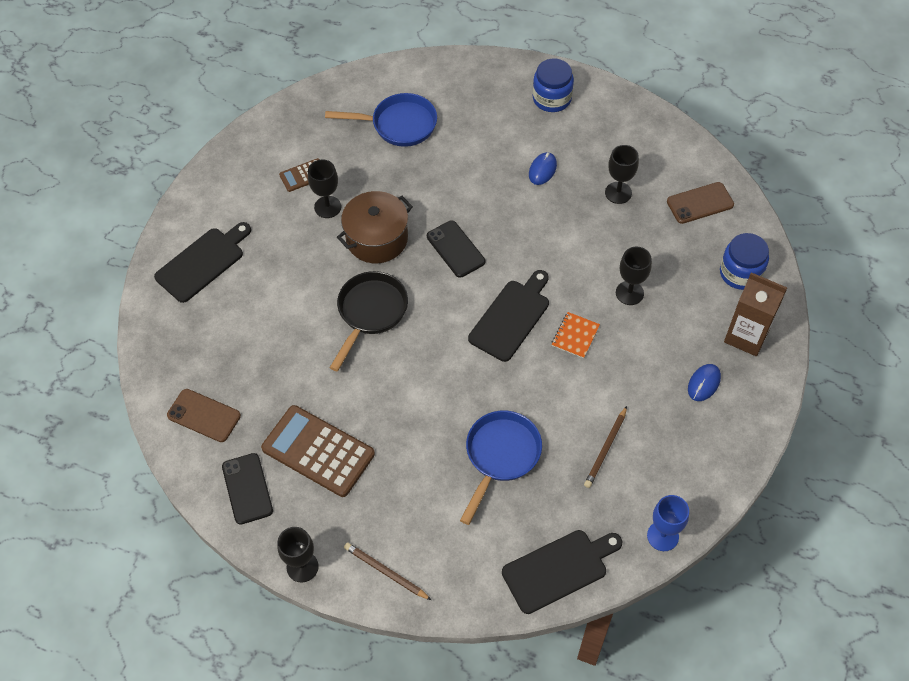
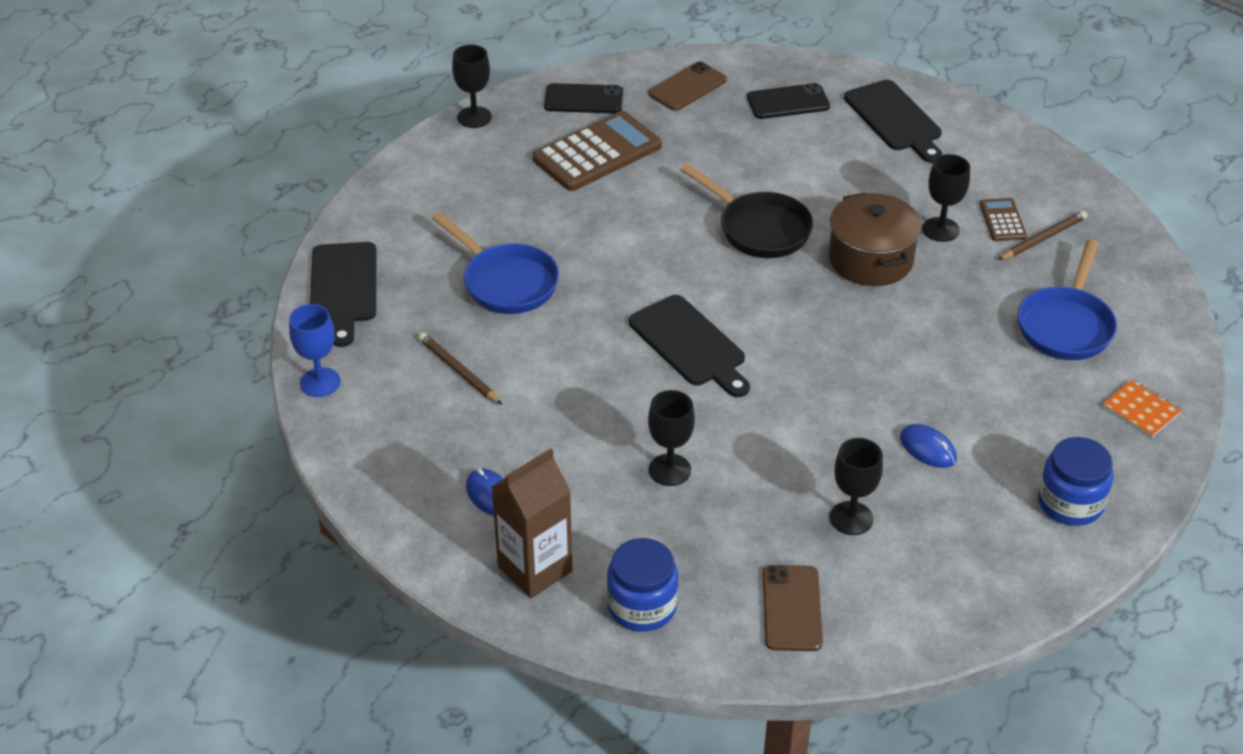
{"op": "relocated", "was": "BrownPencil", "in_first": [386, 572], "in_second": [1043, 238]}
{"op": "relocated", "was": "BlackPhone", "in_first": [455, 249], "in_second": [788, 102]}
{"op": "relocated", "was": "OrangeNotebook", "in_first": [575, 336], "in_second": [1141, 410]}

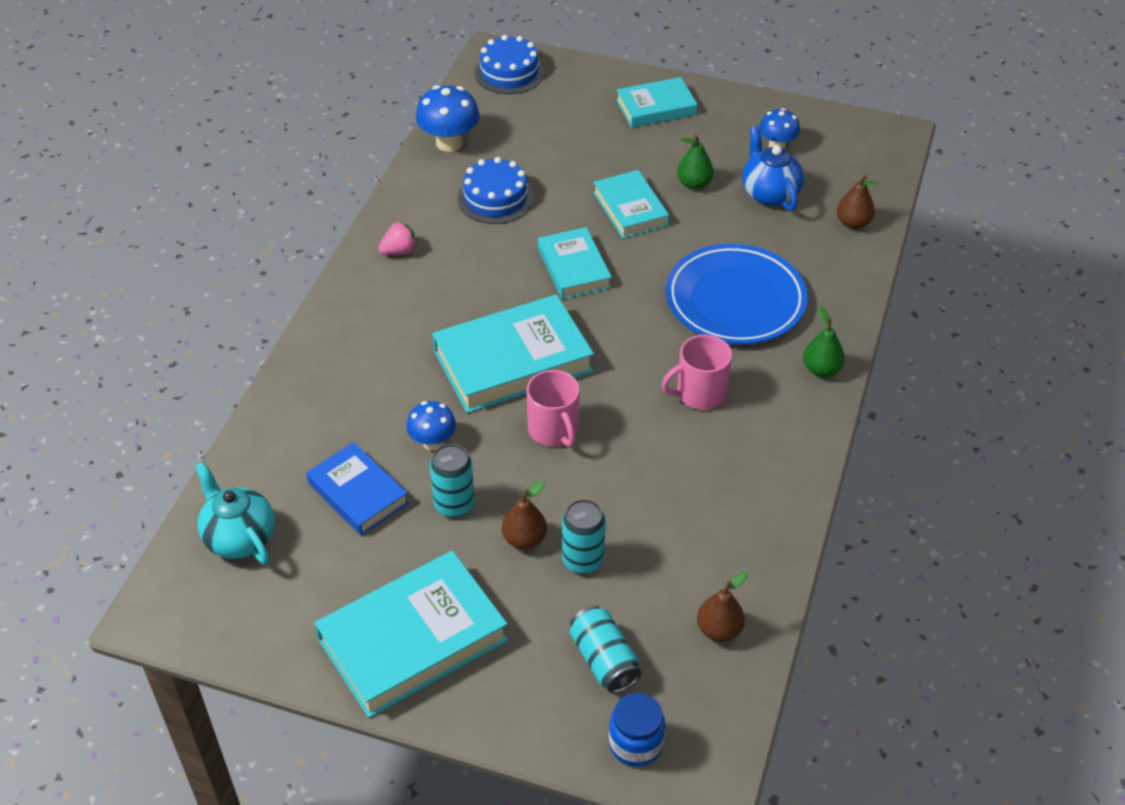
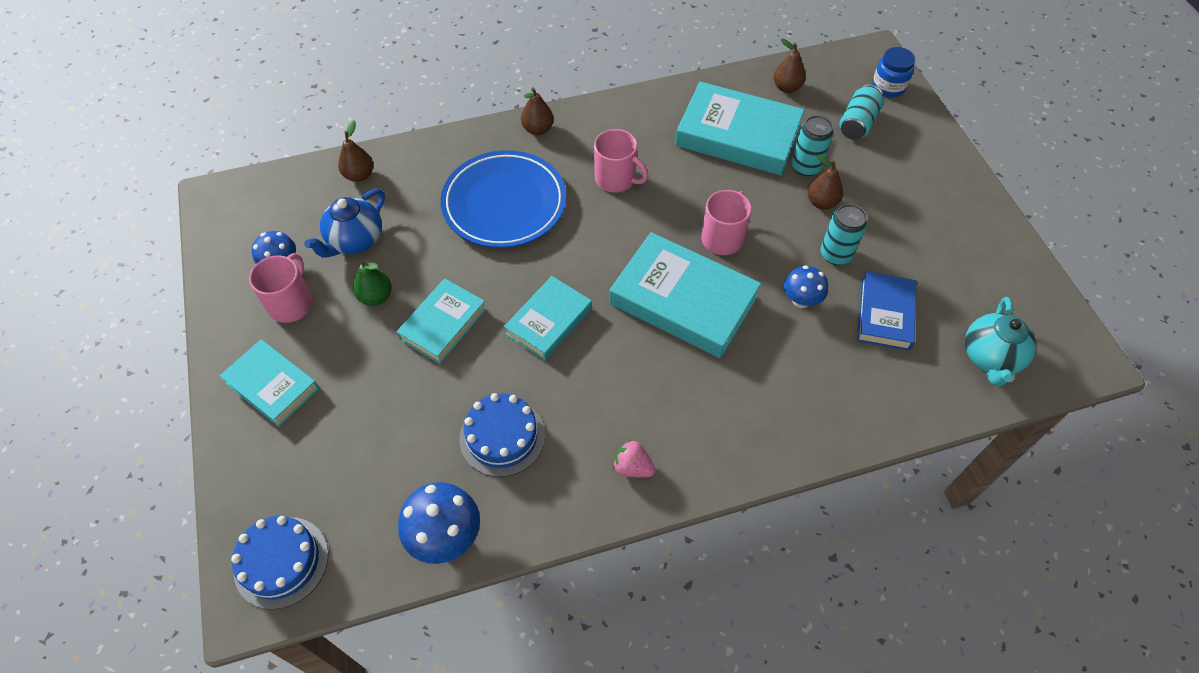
{"op": "appeared", "now": "PinkMug", "in_second": [291, 303]}
{"op": "relocated", "was": "TurquoiseBook", "in_first": [412, 639], "in_second": [737, 135]}
{"op": "colour", "was": "GreenPear", "now": "BrownPear", "in_first": [821, 369], "in_second": [538, 129]}

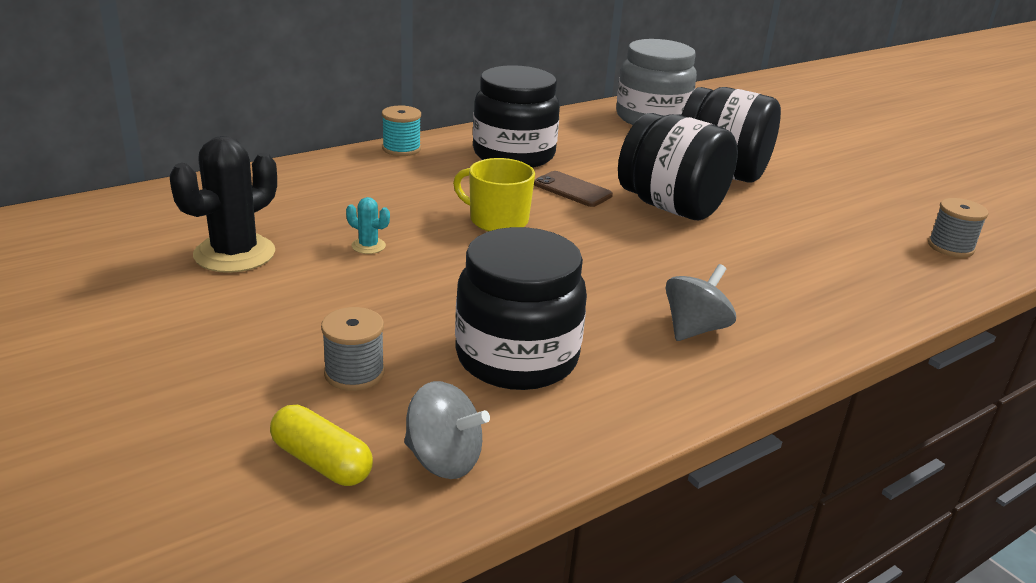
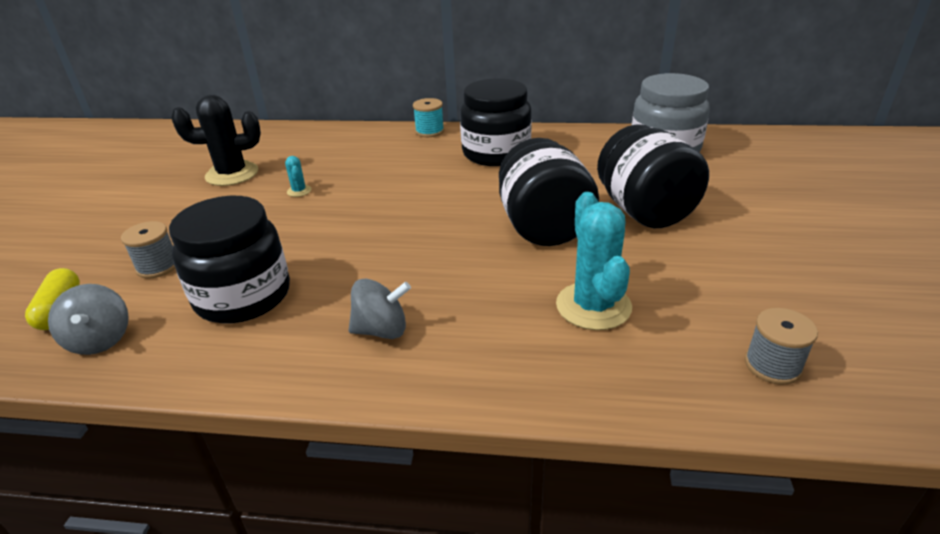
{"op": "missing", "was": "YellowMug", "in_first": [497, 220]}
{"op": "missing", "was": "BrownPhone", "in_first": [572, 190]}
{"op": "appeared", "now": "TurquoiseCactus", "in_second": [593, 306]}

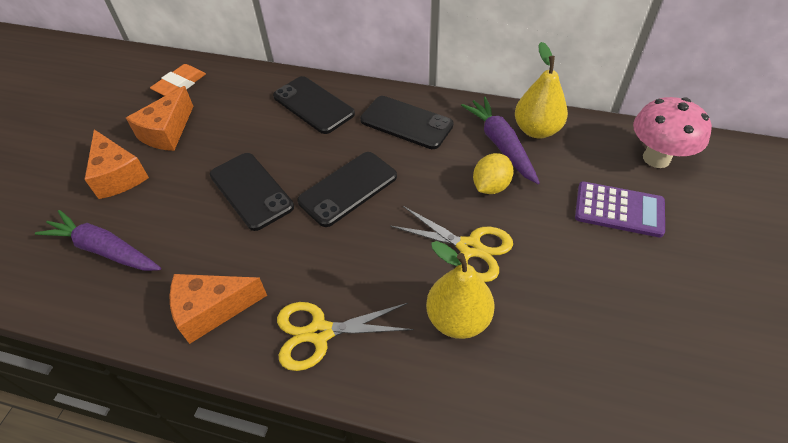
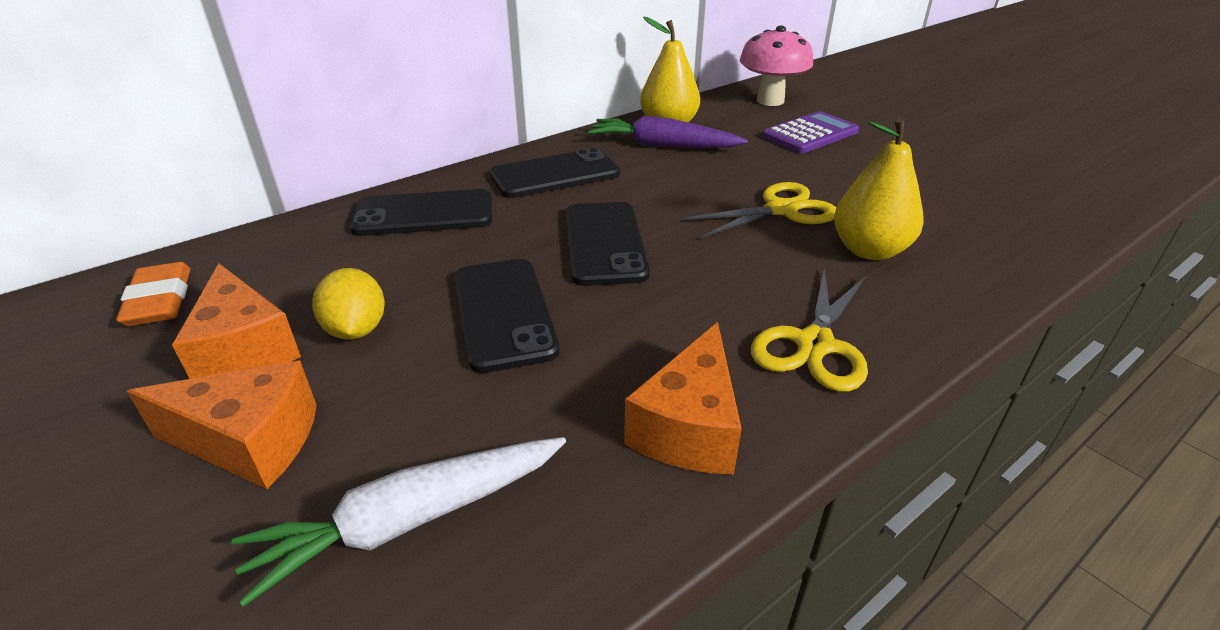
{"op": "relocated", "was": "YellowLemon", "in_first": [490, 186], "in_second": [356, 330]}
{"op": "colour", "was": "PurpleCarrot", "now": "WhiteCarrot", "in_first": [104, 250], "in_second": [411, 520]}
{"op": "spun", "was": "BlackPhone", "in_first": [251, 191], "in_second": [503, 313], "clockwise": 75}

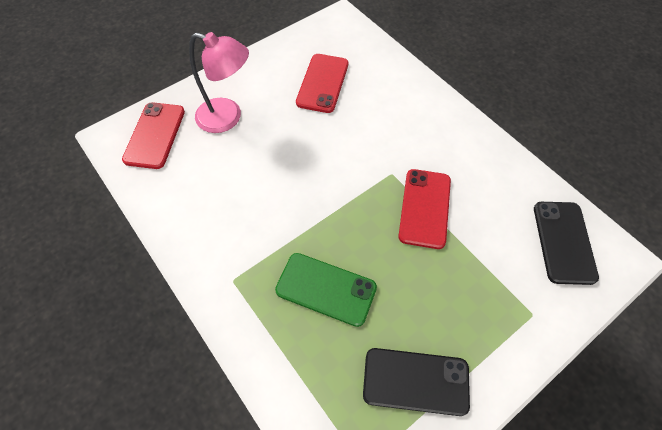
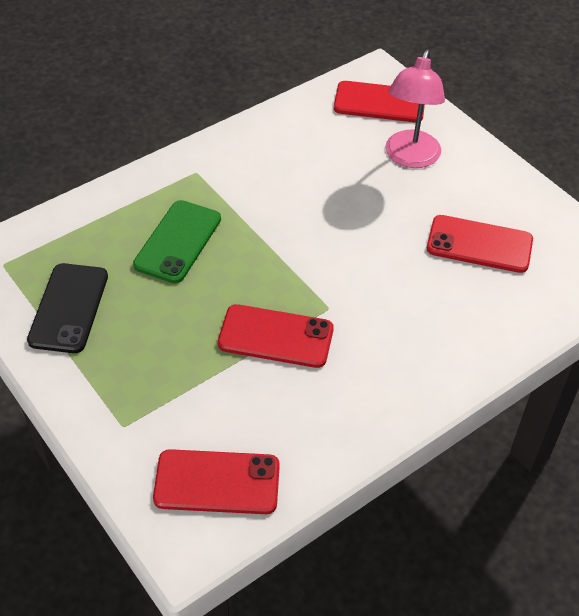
{"op": "colour", "was": "BlackPhone", "now": "RedPhone", "in_first": [563, 242], "in_second": [217, 482]}

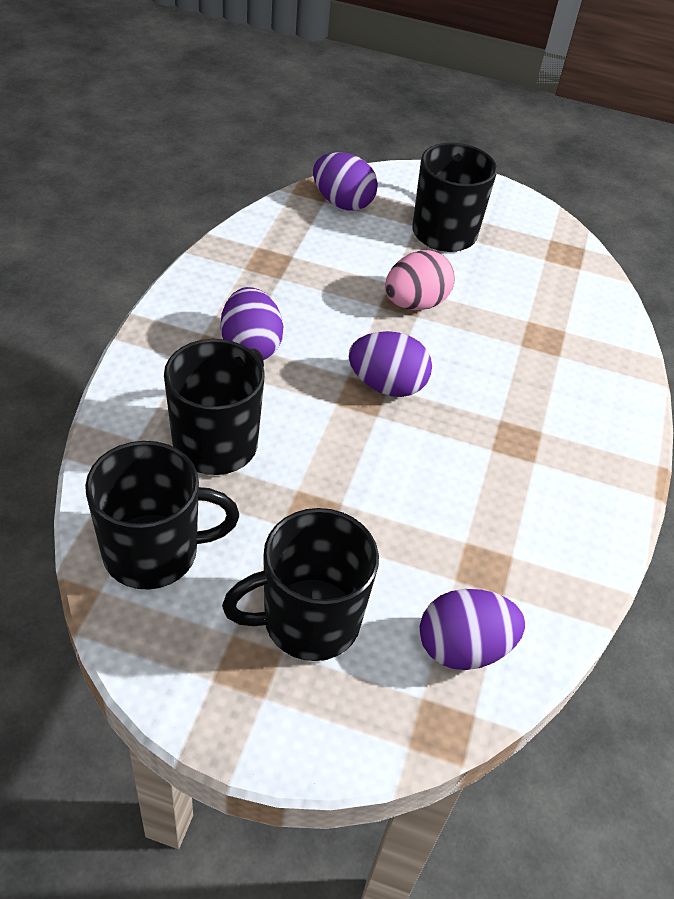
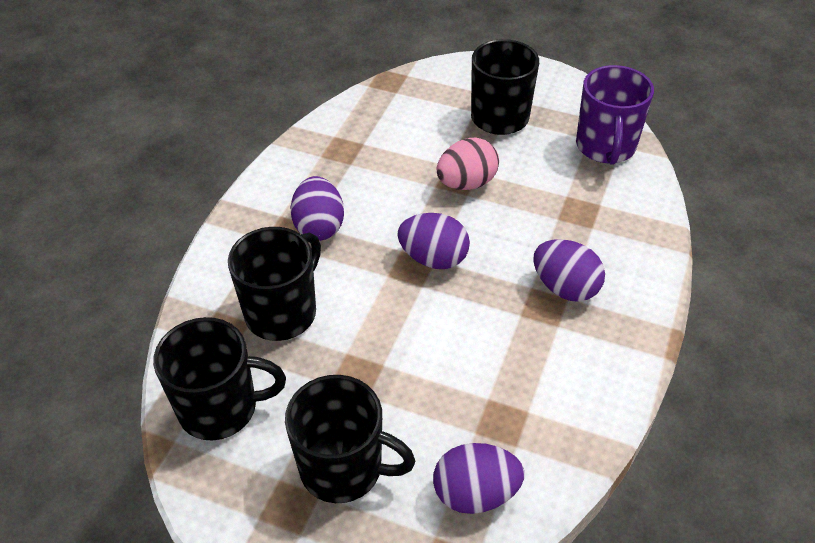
{"op": "appeared", "now": "PurpleMug", "in_second": [605, 147]}
{"op": "relocated", "was": "PurpleEgg", "in_first": [342, 203], "in_second": [565, 287]}
{"op": "spun", "was": "BlackMug", "in_first": [308, 621], "in_second": [344, 468], "clockwise": -150}

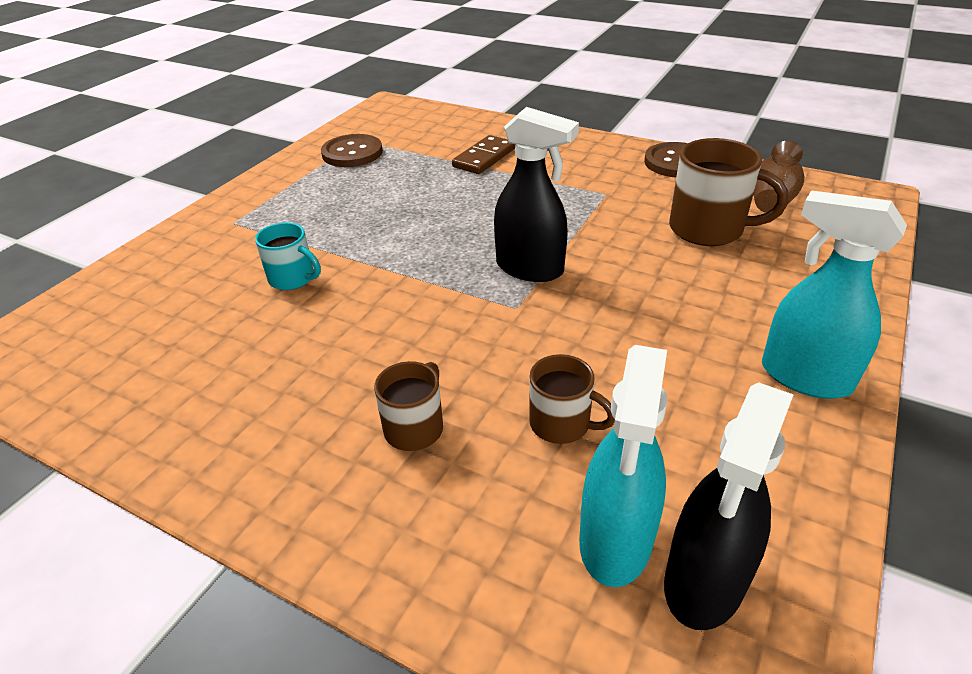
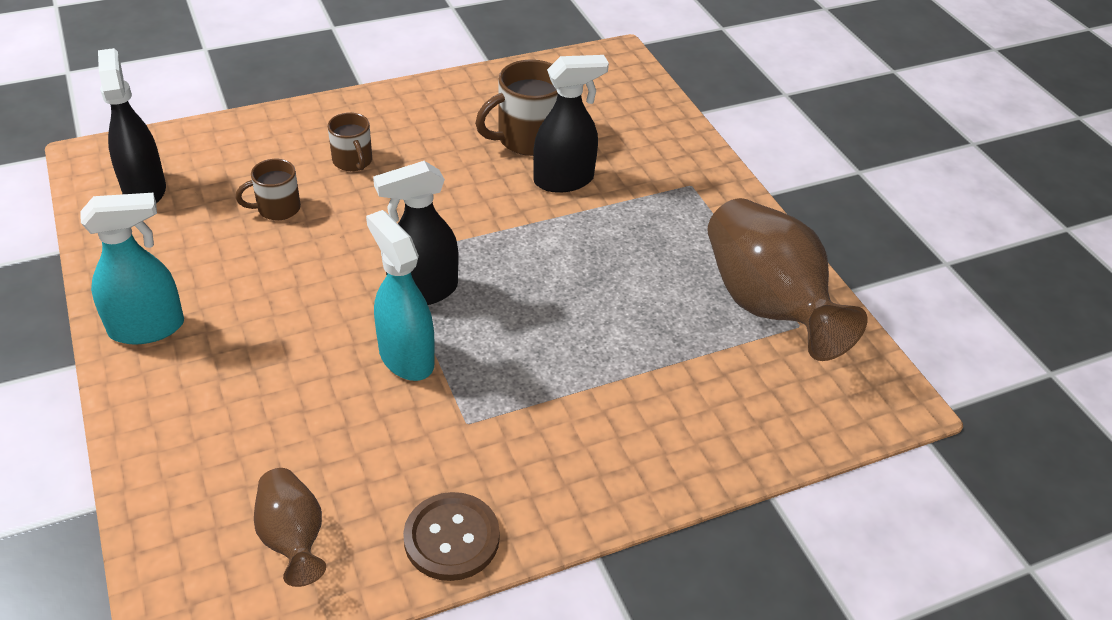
{"op": "missing", "was": "BrownDomino", "in_first": [484, 158]}
{"op": "relocated", "was": "TurquoiseSprayBottle", "in_first": [615, 541], "in_second": [406, 357]}
{"op": "relocated", "was": "BrownMug", "in_first": [709, 229], "in_second": [527, 139]}
{"op": "exchanged", "was": "TurquoiseMug", "now": "BlackSprayBottle", "in_first": [293, 278], "in_second": [564, 180]}
{"op": "exchanged", "was": "BrownButton", "now": "BrownVase", "in_first": [352, 153], "in_second": [766, 305]}

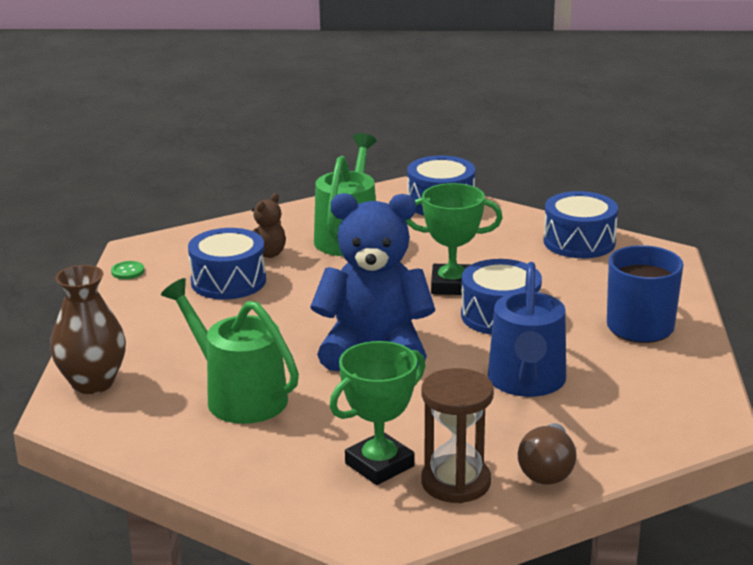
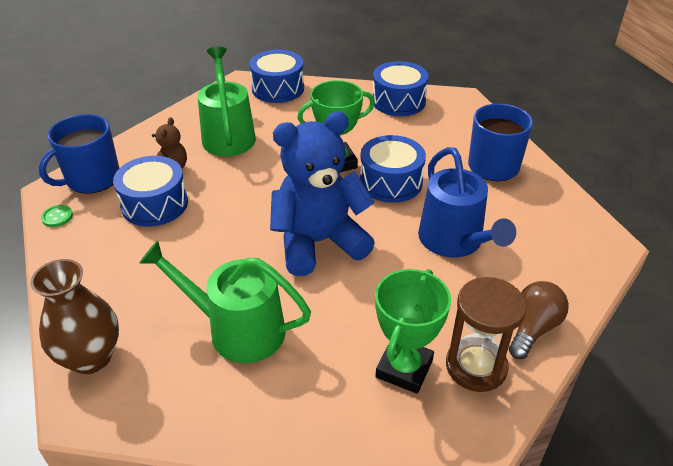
{"op": "appeared", "now": "BlueMug", "in_second": [92, 179]}
{"op": "spun", "was": "BrownLightBulb", "in_first": [547, 471], "in_second": [533, 328], "clockwise": -135}

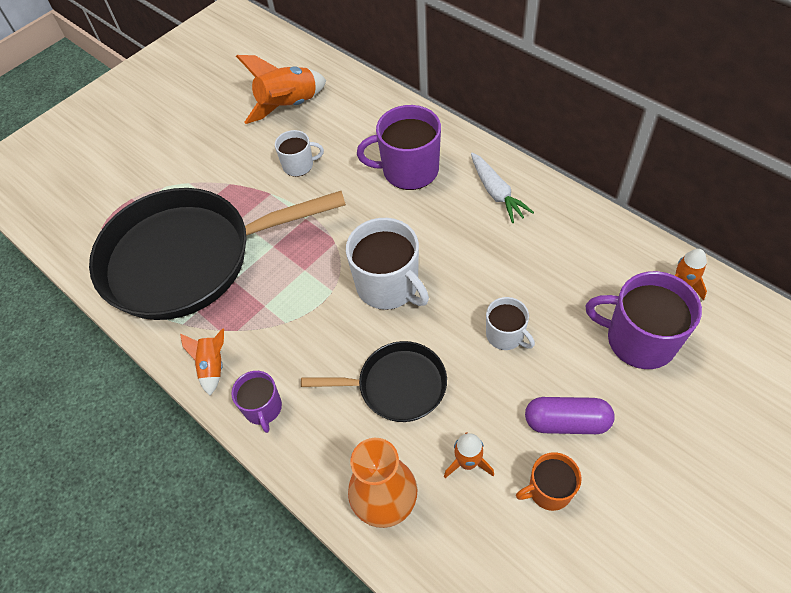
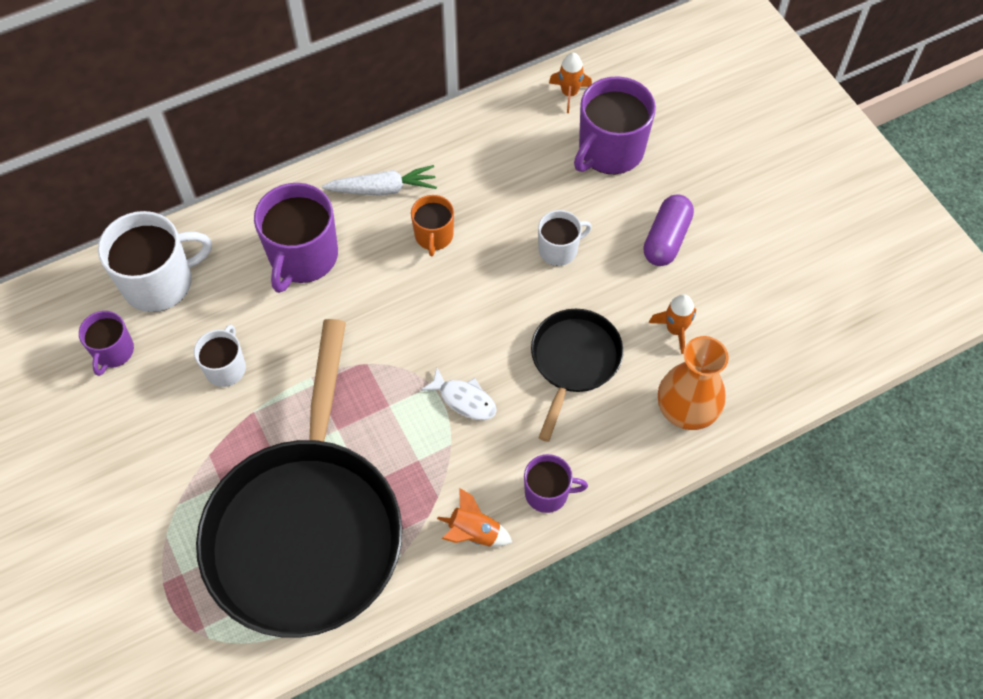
{"op": "appeared", "now": "WhiteFish", "in_second": [464, 399]}
{"op": "relocated", "was": "WhiteMug", "in_first": [388, 286], "in_second": [160, 282]}
{"op": "relocated", "was": "OrangeMug", "in_first": [549, 490], "in_second": [434, 236]}
{"op": "exchanged", "was": "OrangeRocket", "now": "PurpleMug", "in_first": [288, 106], "in_second": [113, 351]}

